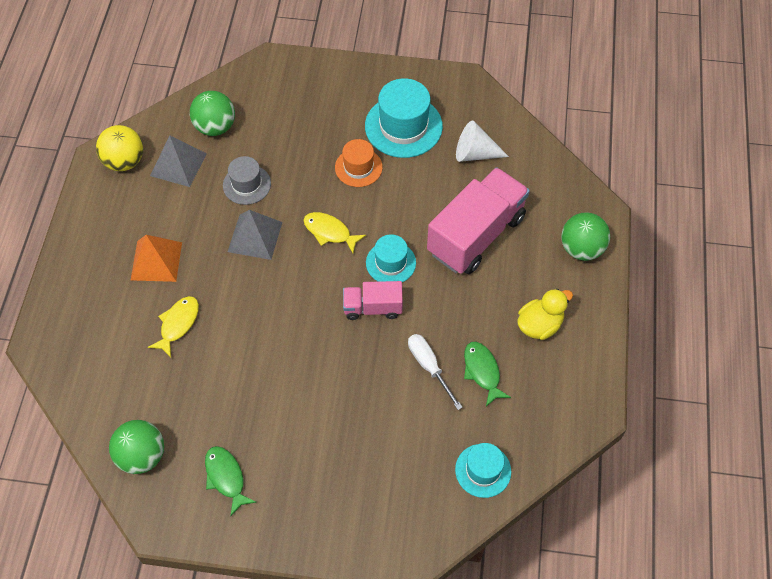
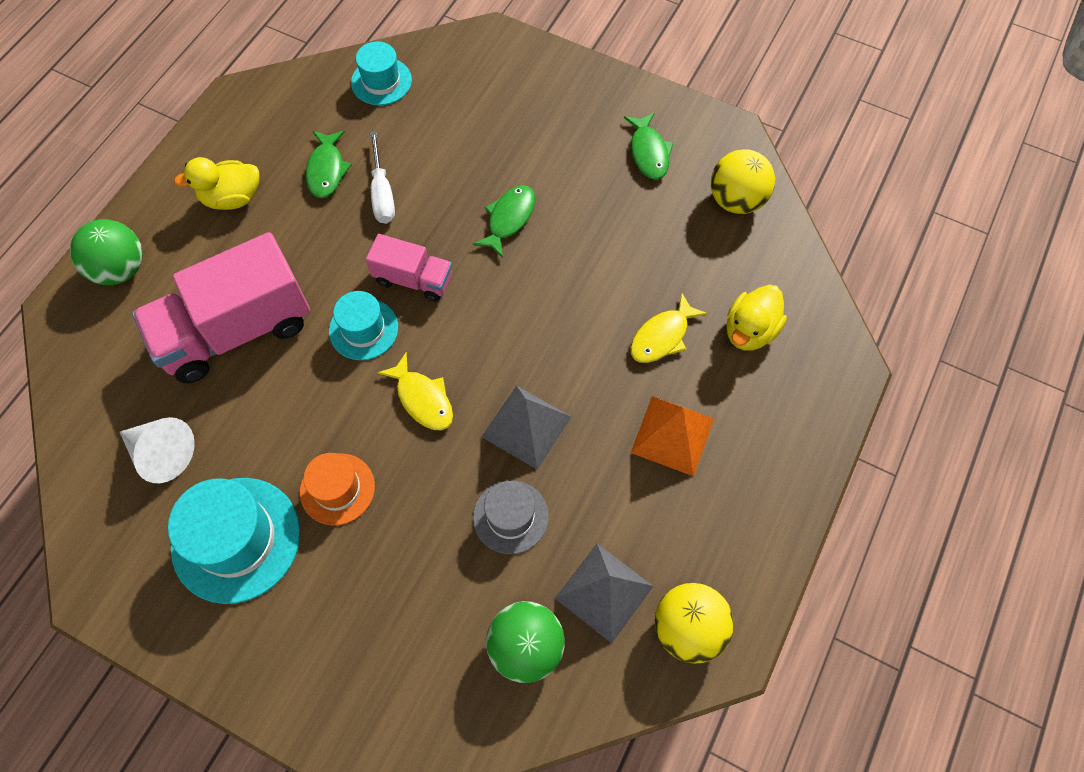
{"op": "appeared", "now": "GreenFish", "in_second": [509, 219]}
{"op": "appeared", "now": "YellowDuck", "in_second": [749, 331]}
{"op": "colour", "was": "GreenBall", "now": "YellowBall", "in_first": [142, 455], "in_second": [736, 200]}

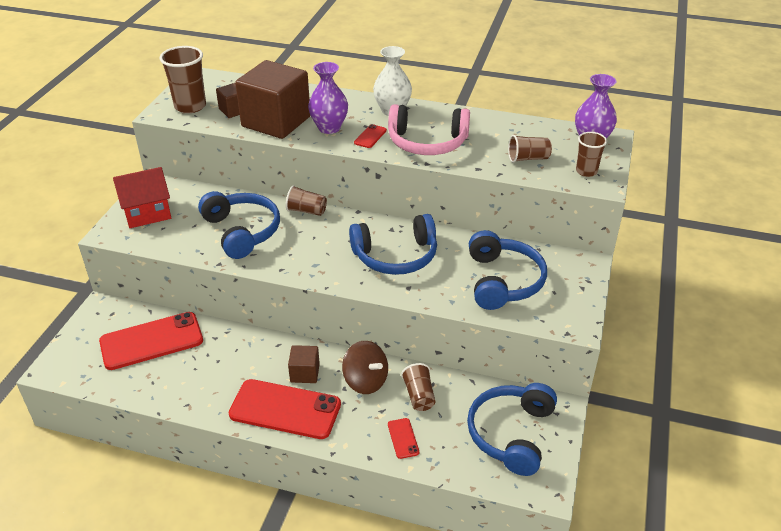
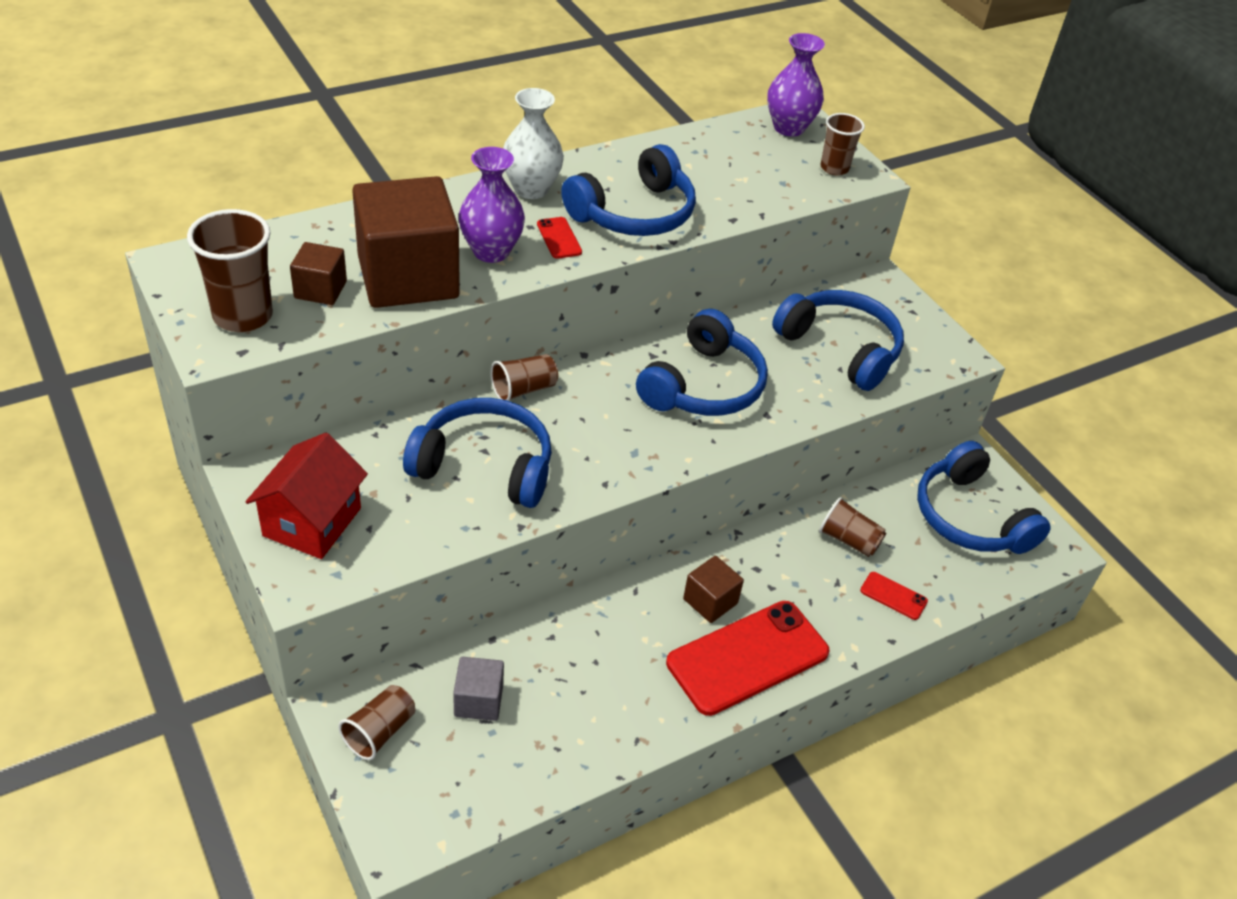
{"op": "missing", "was": "BrownSpinningTop", "in_first": [365, 381]}
{"op": "relocated", "was": "BrownCup", "in_first": [528, 158], "in_second": [379, 731]}
{"op": "exchanged", "was": "RedPhone", "now": "GreyCube", "in_first": [151, 341], "in_second": [478, 700]}
{"op": "colour", "was": "PinkHeadphones", "now": "BlueHeadphones", "in_first": [427, 142], "in_second": [634, 213]}

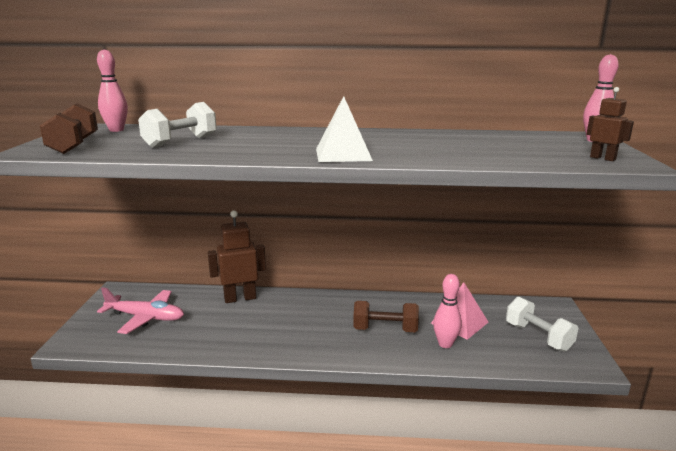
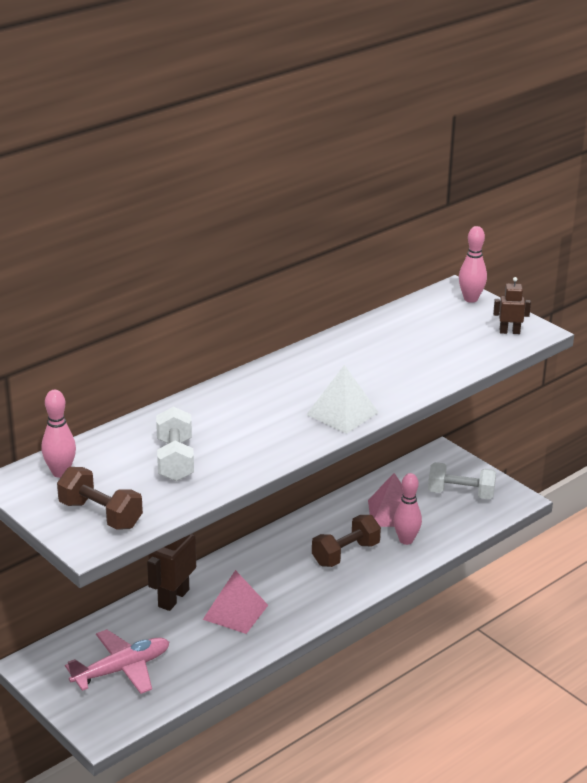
{"op": "appeared", "now": "PinkPyramid", "in_second": [235, 612]}

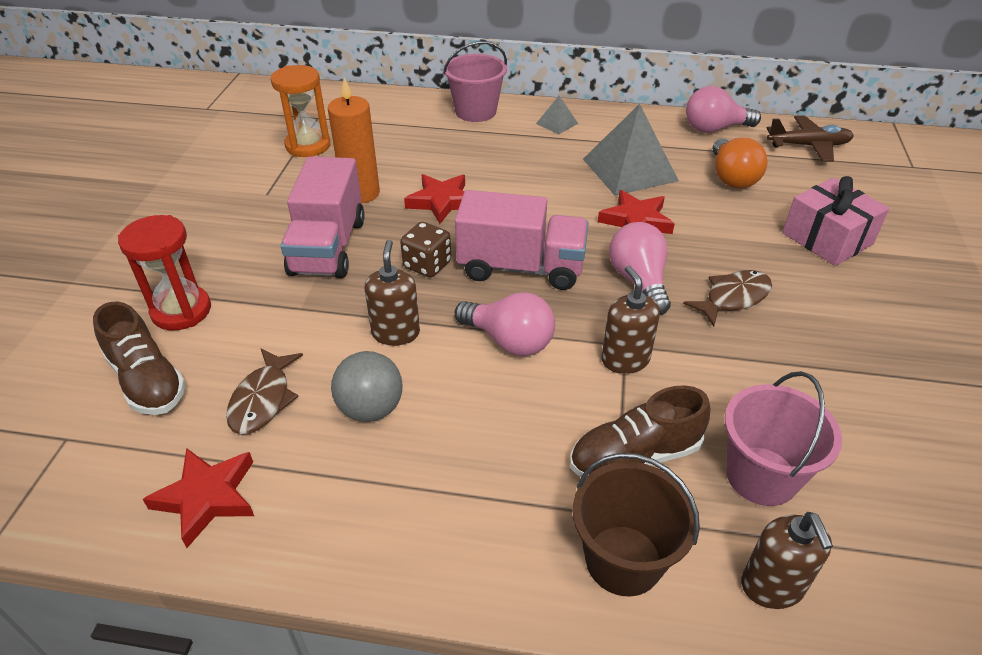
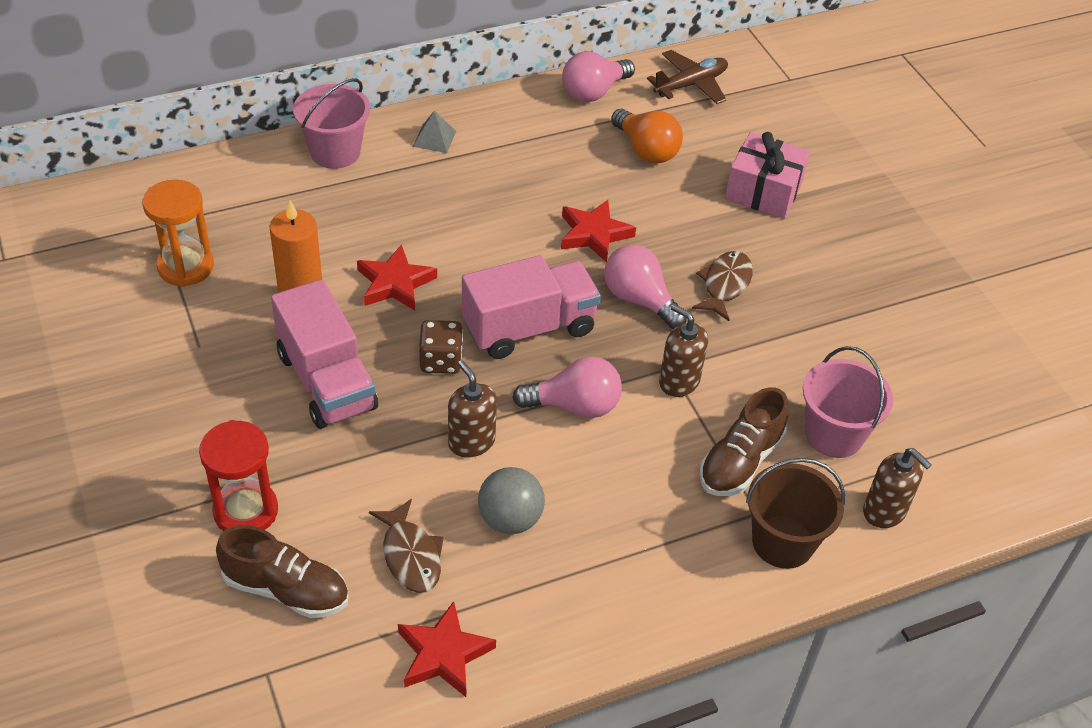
{"op": "missing", "was": "GreyPyramid", "in_first": [629, 169]}

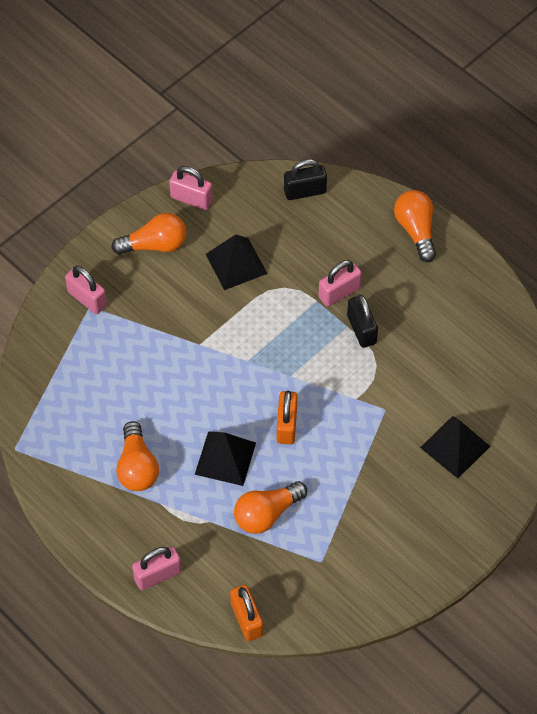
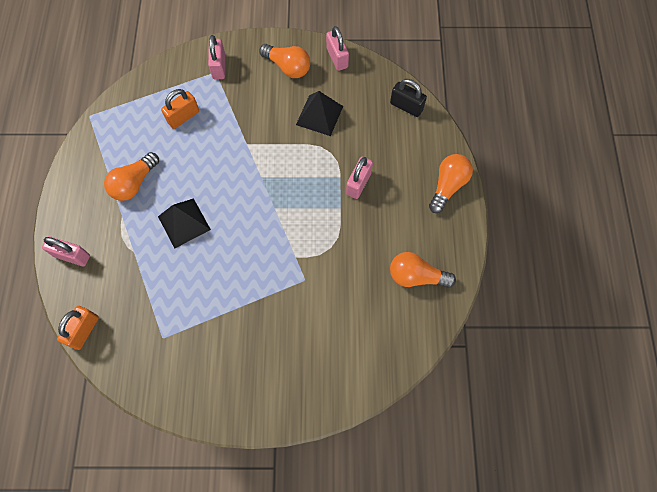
{"op": "missing", "was": "BlackPadlock", "in_first": [361, 329]}
{"op": "missing", "was": "BlackPyramid", "in_first": [455, 447]}
{"op": "relocated", "was": "OrangeLightBulb", "in_first": [266, 514], "in_second": [416, 276]}
{"op": "relocated", "was": "OrangePadlock", "in_first": [286, 425], "in_second": [183, 117]}
{"op": "spun", "was": "PinkPadlock", "in_first": [339, 293], "in_second": [358, 183], "clockwise": -75}

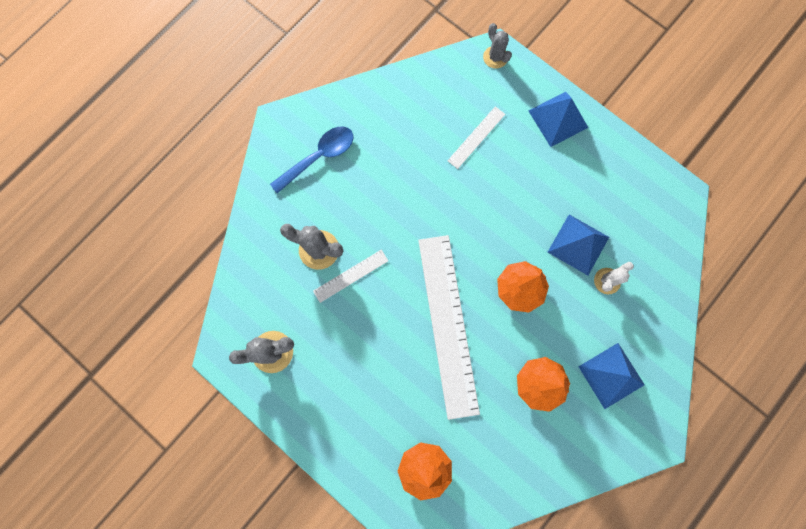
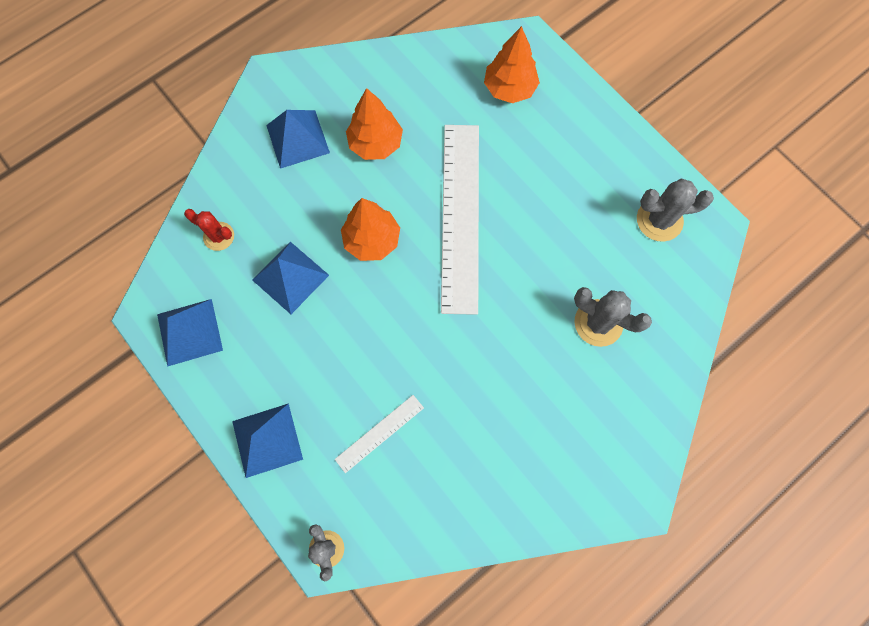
{"op": "missing", "was": "BlueSpoon", "in_first": [319, 157]}
{"op": "missing", "was": "WhiteRuler", "in_first": [350, 275]}
{"op": "missing", "was": "WhiteCactus", "in_first": [607, 281]}
{"op": "appeared", "now": "BluePyramid", "in_second": [189, 332]}
{"op": "appeared", "now": "RedCactus", "in_second": [219, 236]}

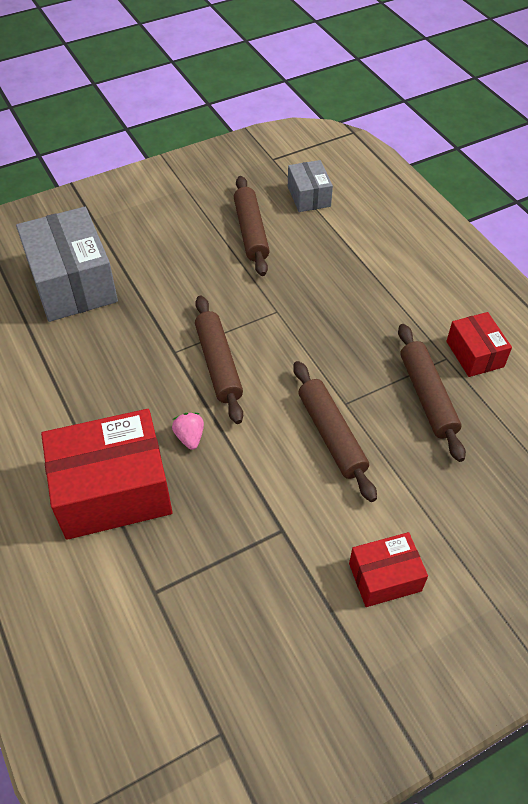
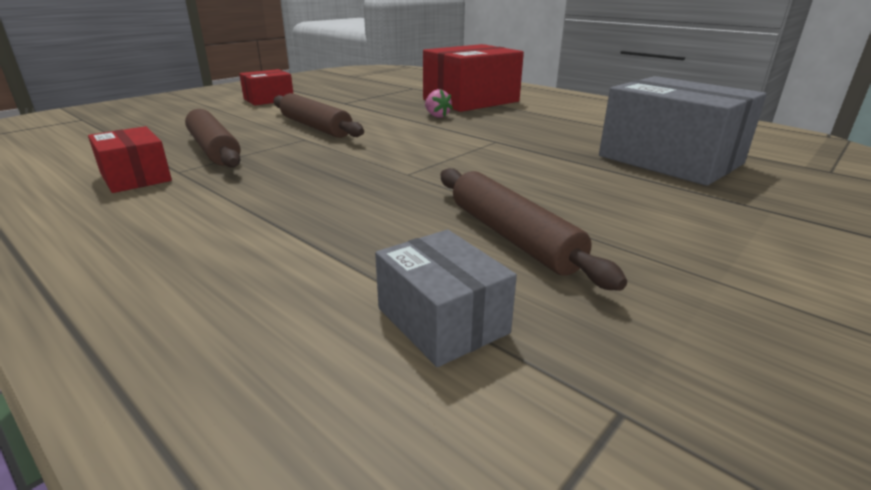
{"op": "missing", "was": "BrownRollingPin", "in_first": [218, 364]}

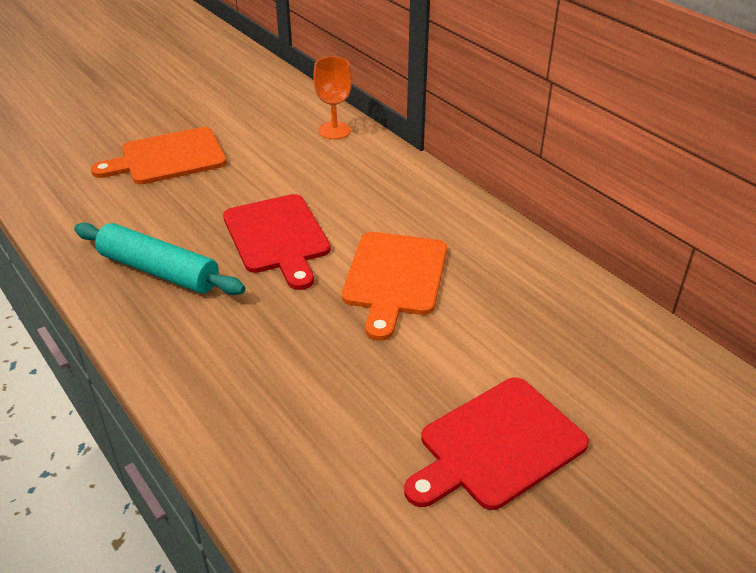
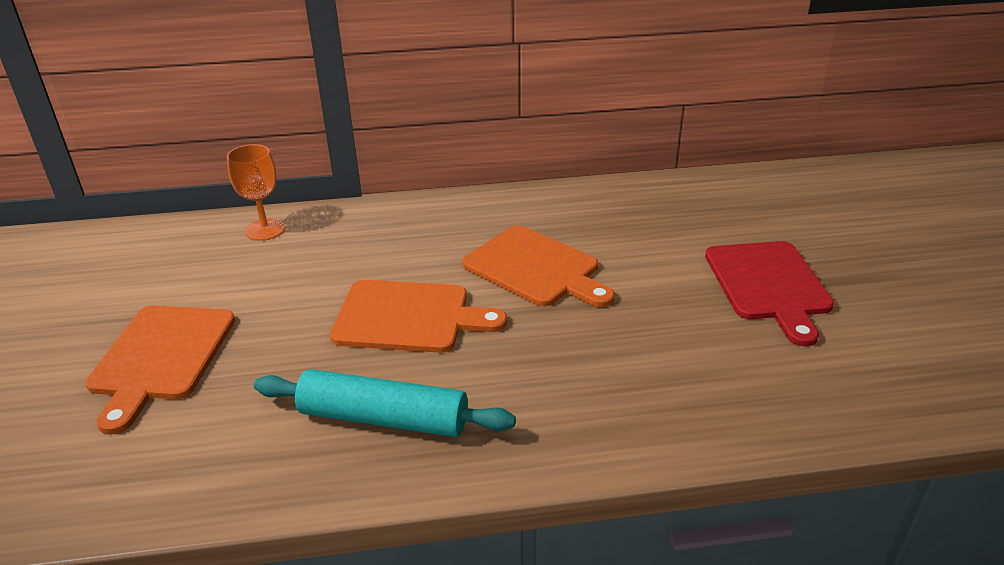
{"op": "colour", "was": "RedCuttingBoard", "now": "OrangeCuttingBoard", "in_first": [277, 237], "in_second": [408, 317]}
{"op": "spun", "was": "TurquoiseRollingPin", "in_first": [159, 270], "in_second": [383, 418], "clockwise": 45}

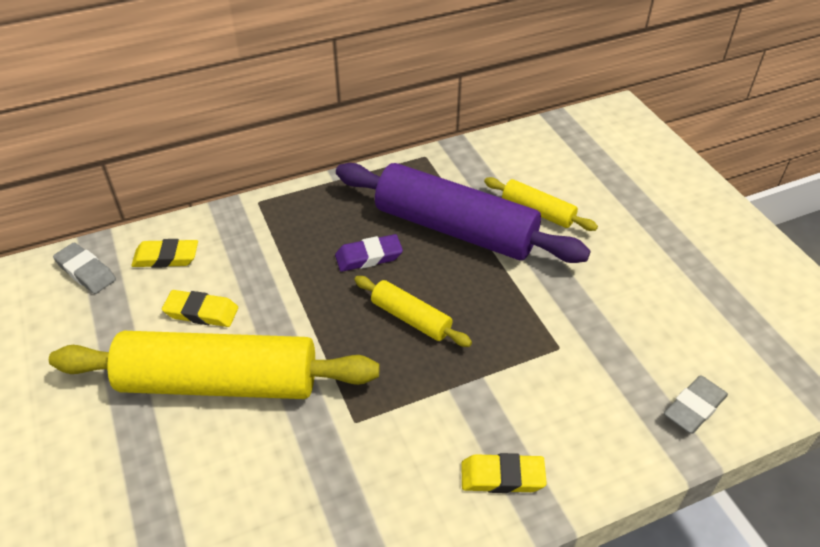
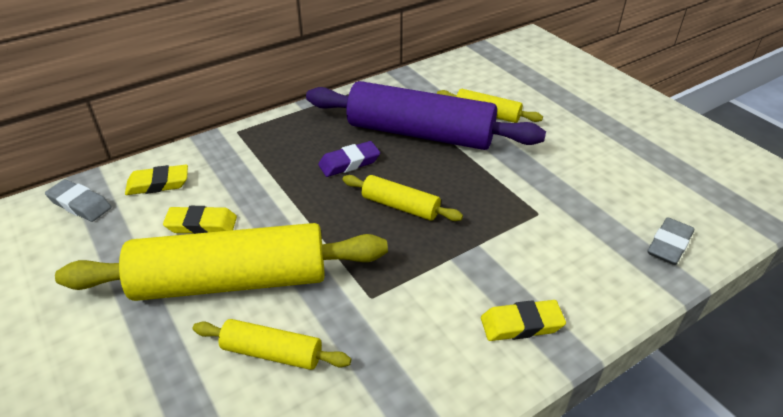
{"op": "appeared", "now": "YellowRollingPin", "in_second": [272, 353]}

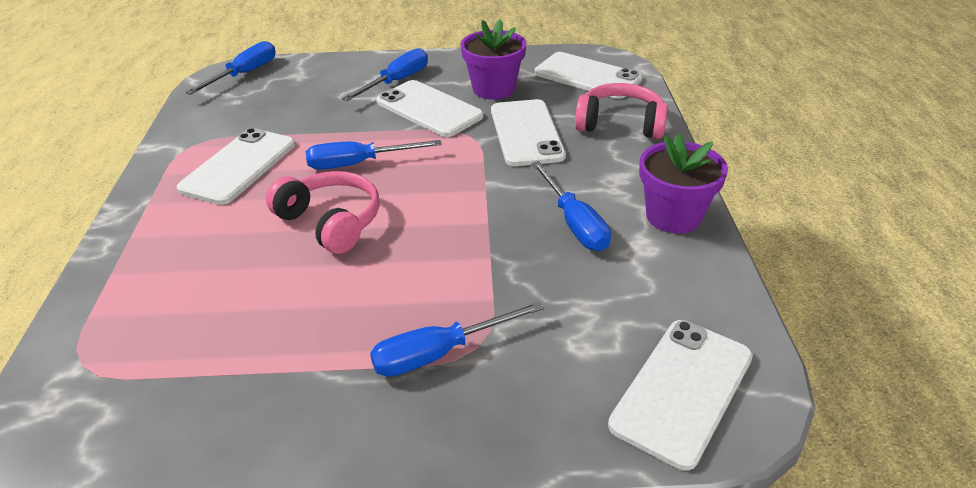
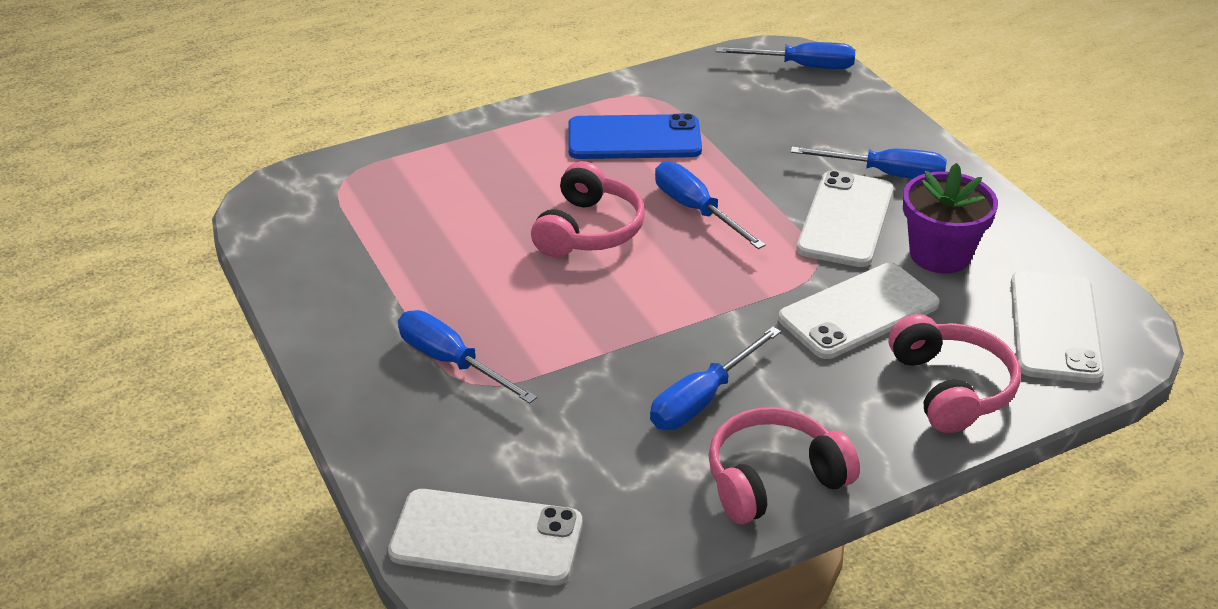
{"op": "exchanged", "was": "PurpleFlowerPot", "now": "PinkHeadphones", "in_first": [673, 216], "in_second": [773, 479]}
{"op": "colour", "was": "WhitePhone", "now": "BluePhone", "in_first": [239, 166], "in_second": [634, 138]}

